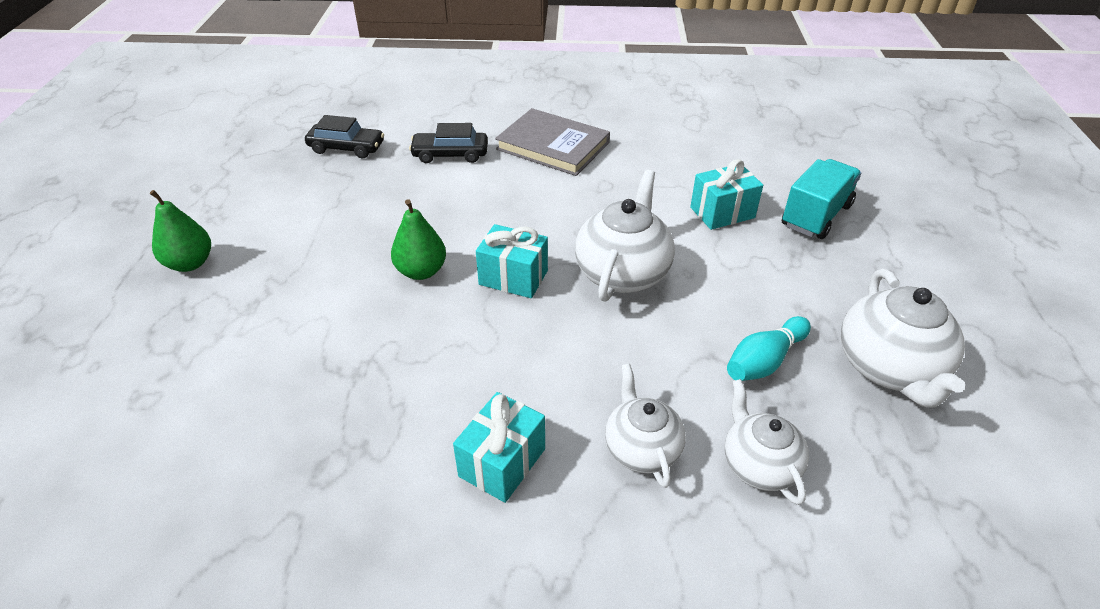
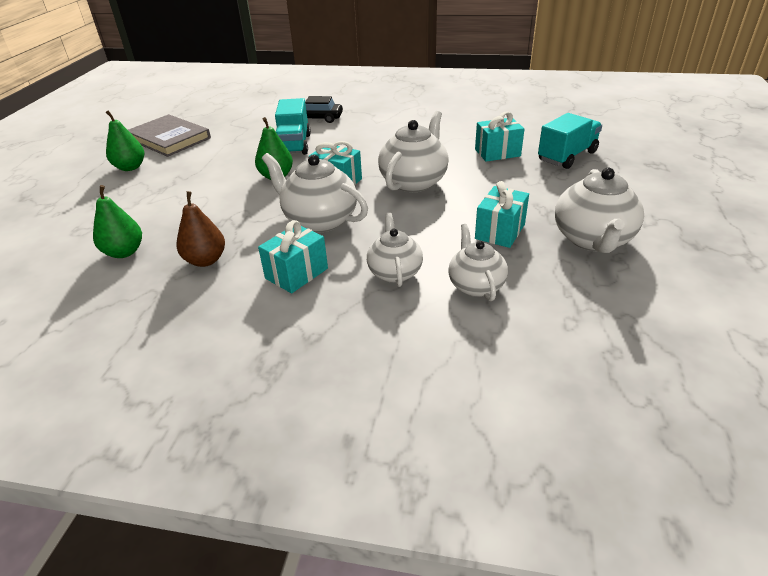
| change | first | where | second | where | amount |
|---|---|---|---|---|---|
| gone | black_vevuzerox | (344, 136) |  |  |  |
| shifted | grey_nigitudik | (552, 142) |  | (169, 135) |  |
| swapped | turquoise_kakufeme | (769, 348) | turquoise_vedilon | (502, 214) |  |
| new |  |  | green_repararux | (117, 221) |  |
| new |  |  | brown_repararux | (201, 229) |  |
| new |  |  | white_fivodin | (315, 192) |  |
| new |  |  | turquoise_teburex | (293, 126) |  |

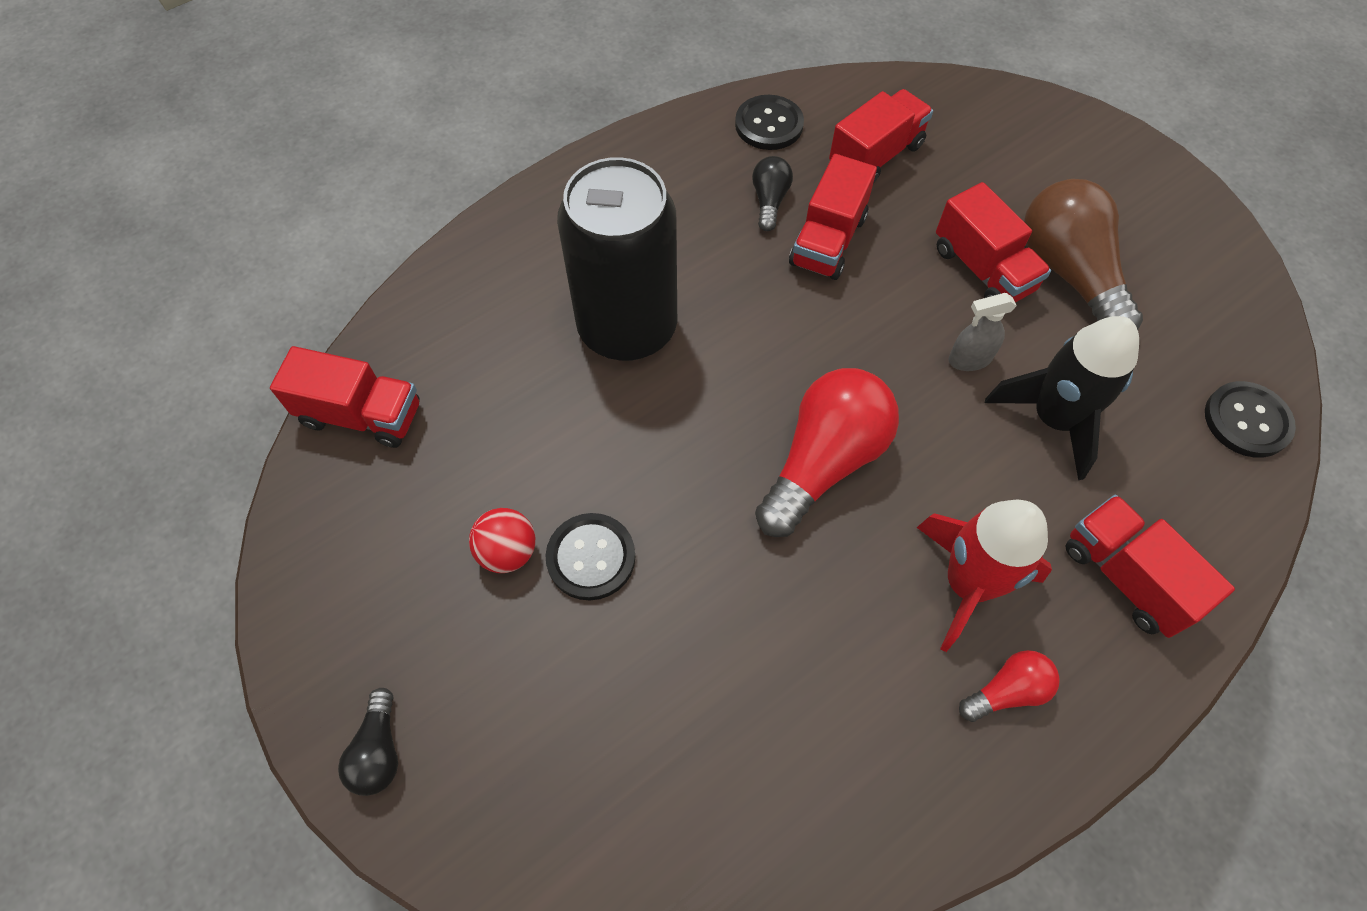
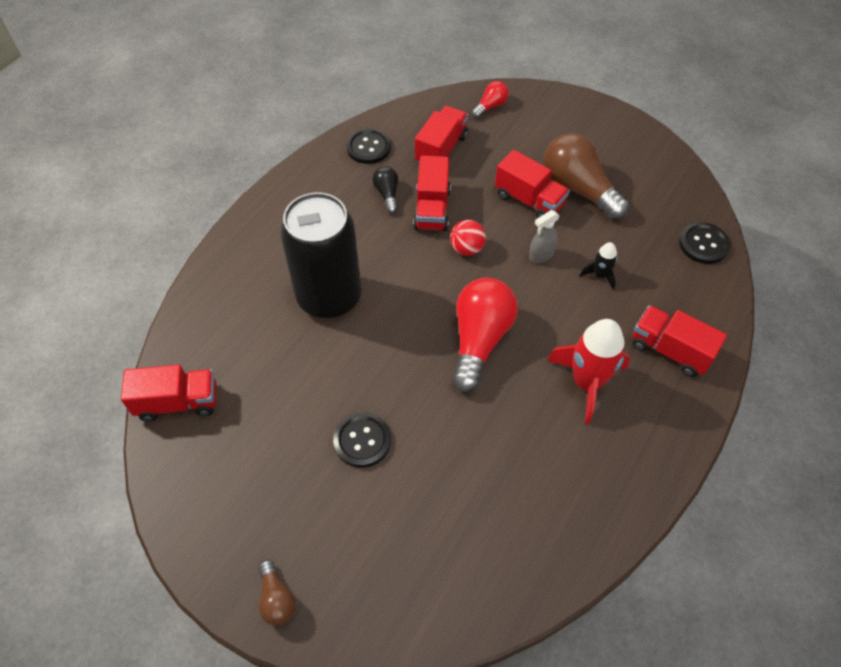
| change | first | where | second | where | amount |
|---|---|---|---|---|---|
| repainted | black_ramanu | (368, 742) | brown_ramanu | (277, 592) |  |
| shifted | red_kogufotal | (502, 540) |  | (468, 238) |  |
| shifted | red_ramanu | (1009, 686) |  | (490, 100) |  |
| scaled | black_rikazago | (1062, 398) |  | (598, 266) | x0.50 |

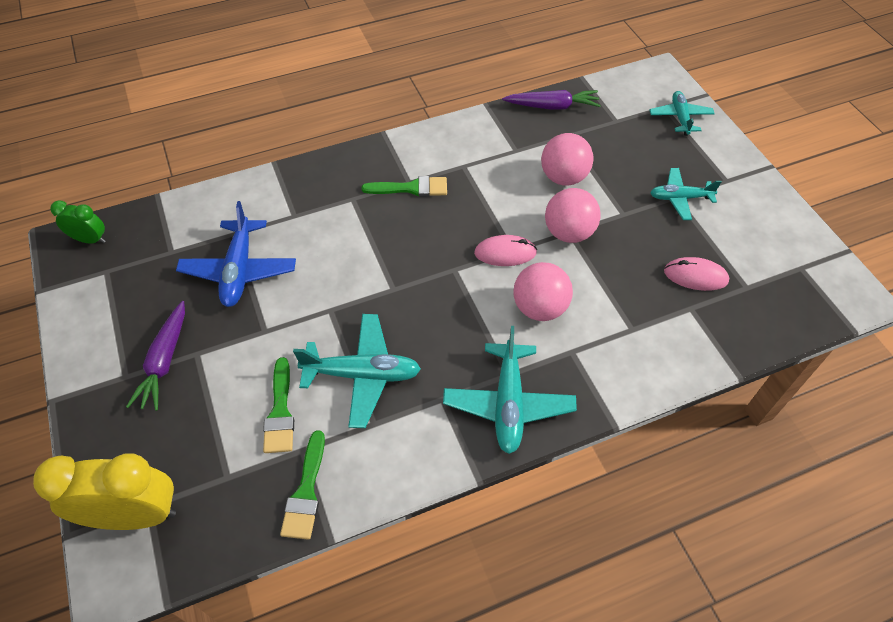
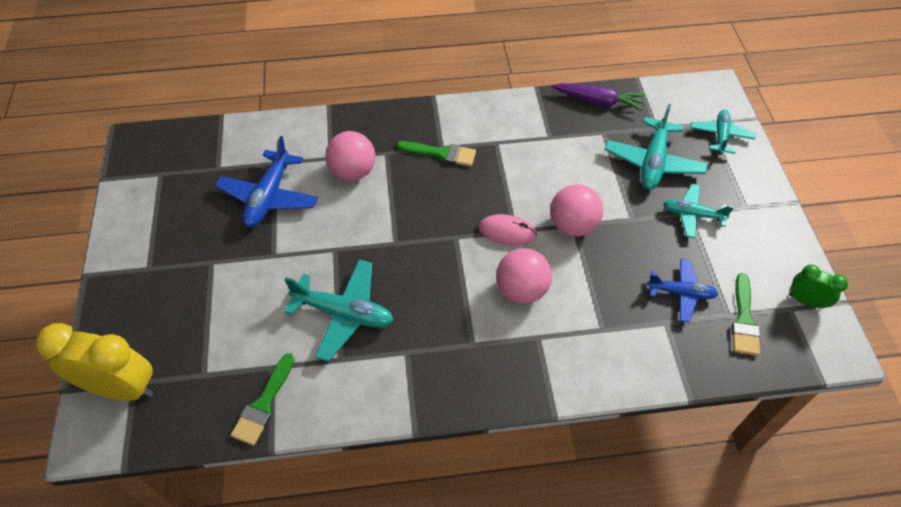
| change | first | where | second | where | amount |
|---|---|---|---|---|---|
| shifted | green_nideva | (78, 222) |  | (818, 287) |  |
| gone | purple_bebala | (155, 356) |  |  |  |
| shifted | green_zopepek | (278, 405) |  | (746, 314) |  |
| shifted | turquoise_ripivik | (510, 390) |  | (656, 147) |  |
| shifted | pink_kogufotal | (567, 159) |  | (350, 156) |  |
| swapped | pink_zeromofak | (696, 274) | blue_ripivik | (682, 290) |  |

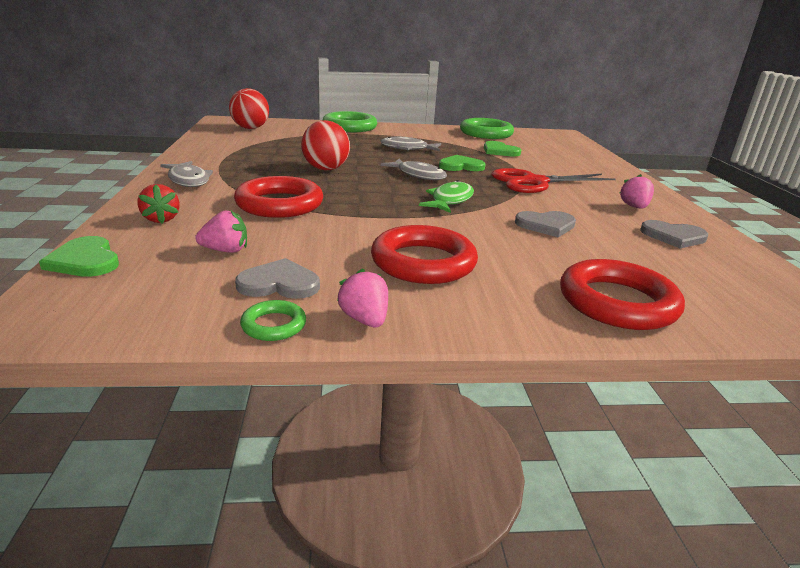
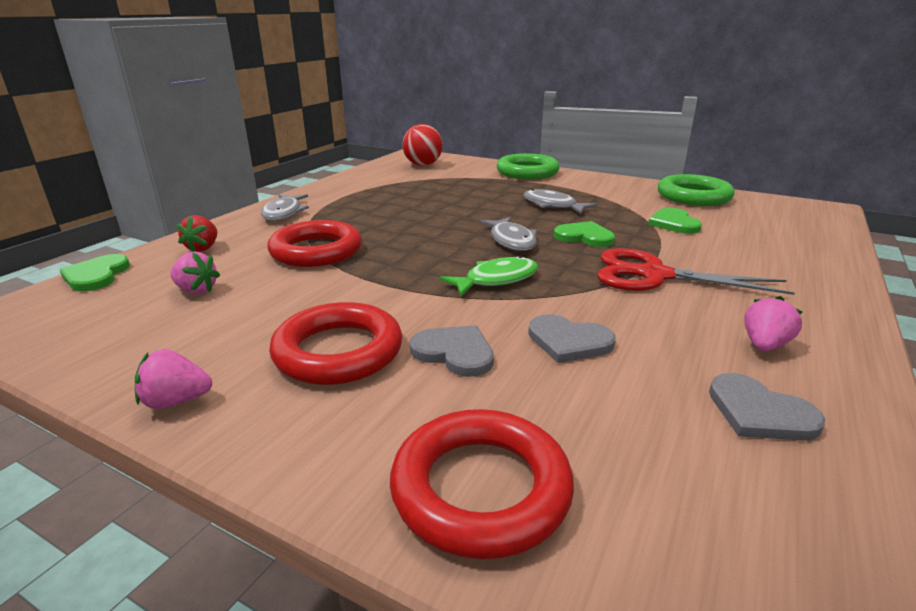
| change | first | where | second | where | amount |
|---|---|---|---|---|---|
| shifted | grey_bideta | (277, 278) |  | (452, 351) |  |
| gone | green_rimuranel | (273, 320) |  |  |  |
| gone | red_kogufotal | (325, 145) |  |  |  |
| rotated | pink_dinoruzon | (362, 297) |  | (173, 379) | 105 degrees counterclockwise |

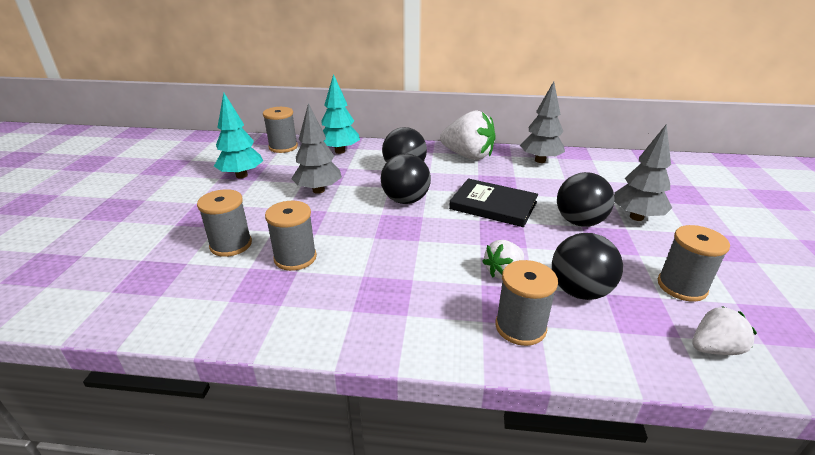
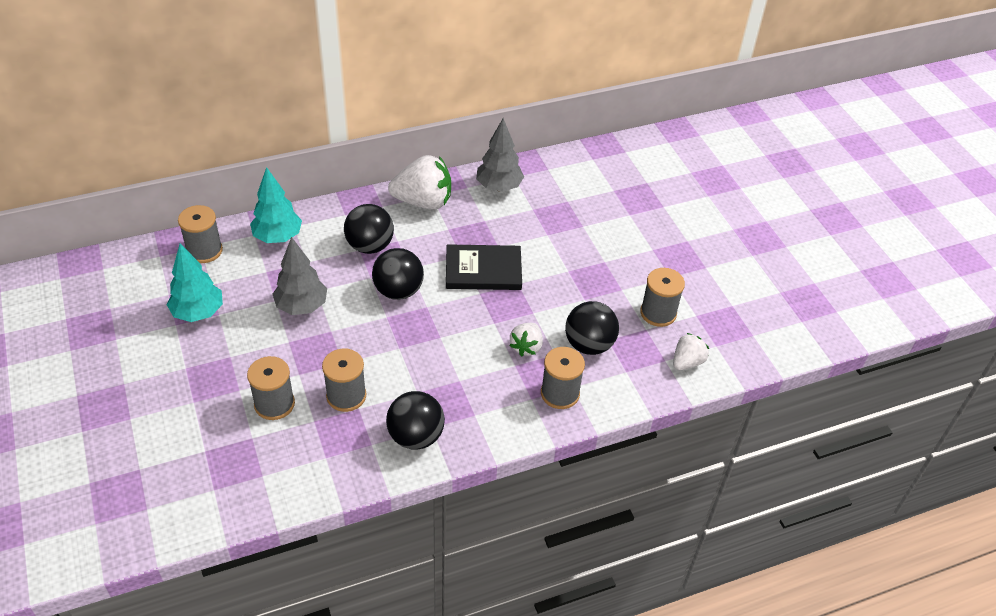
| change | first | where | second | where | amount |
|---|---|---|---|---|---|
| shifted | black_kogufotal | (586, 199) |  | (415, 420) |  |
| gone | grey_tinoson | (643, 172) |  |  |  |

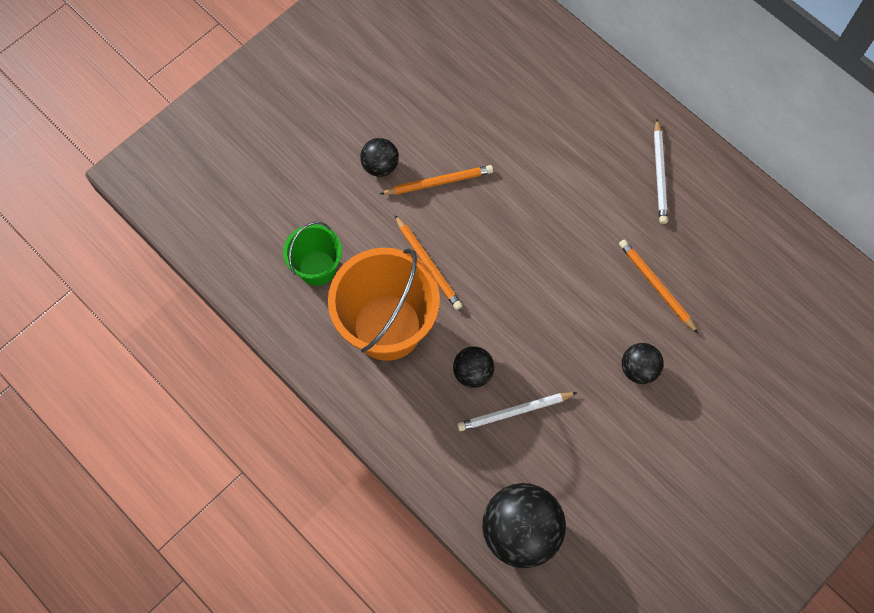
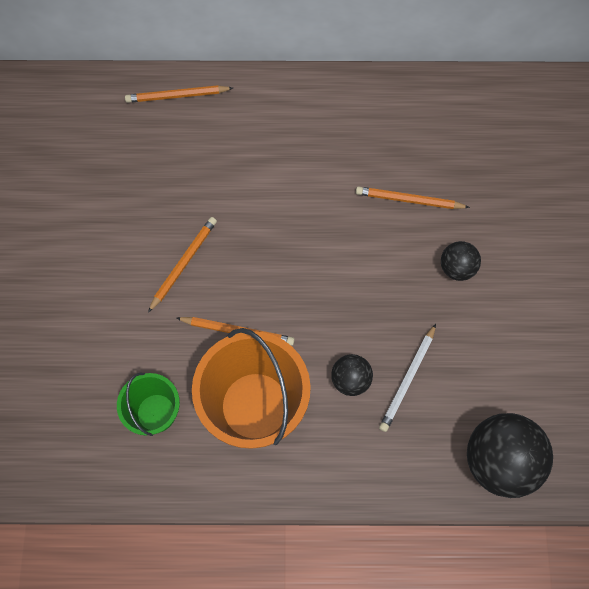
| change | first | where | second | where | amount |
|---|---|---|---|---|---|
| gone | black_kogufotal | (379, 157) |  |  |  |
| gone | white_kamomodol | (661, 171) |  |  |  |
| new |  |  | orange_kamomodol | (179, 94) |  |

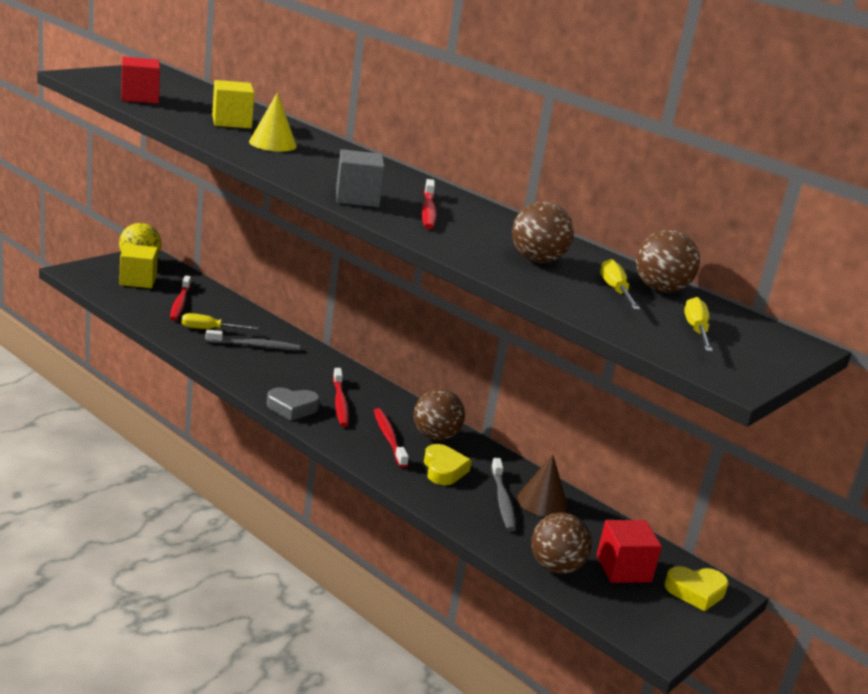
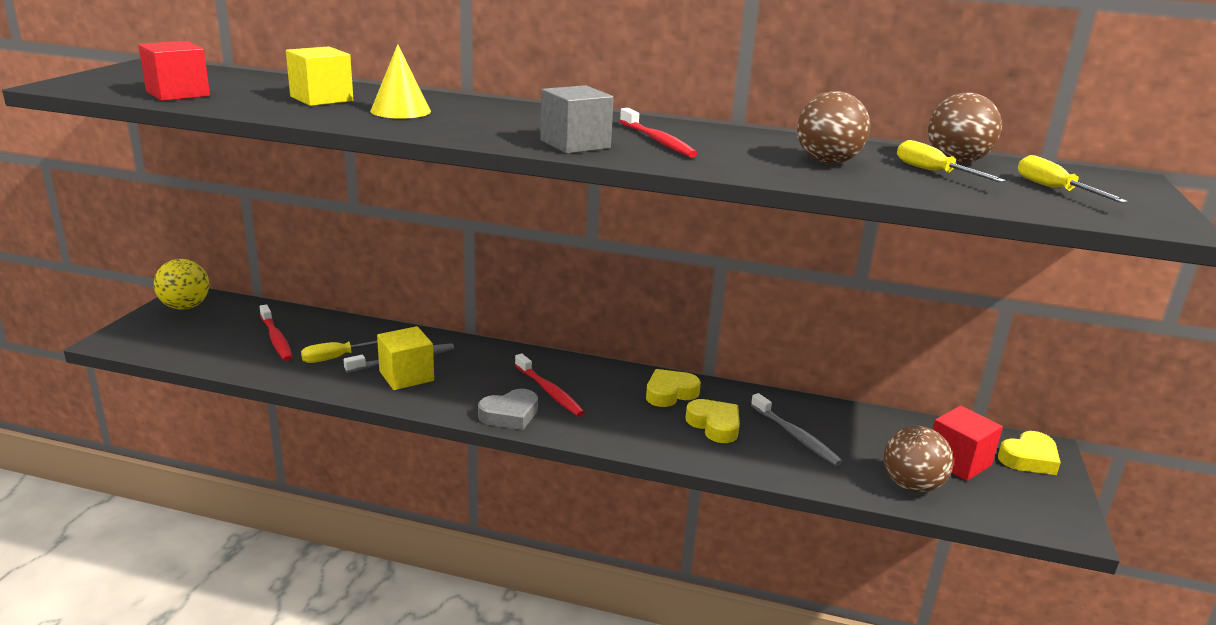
| change | first | where | second | where | amount |
|---|---|---|---|---|---|
| shifted | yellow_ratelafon | (138, 266) |  | (405, 358) |  |
| gone | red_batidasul | (391, 438) |  |  |  |
| swapped | brown_kogufotal | (439, 415) | yellow_bideta | (673, 388) |  |
| gone | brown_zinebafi | (542, 485) |  |  |  |

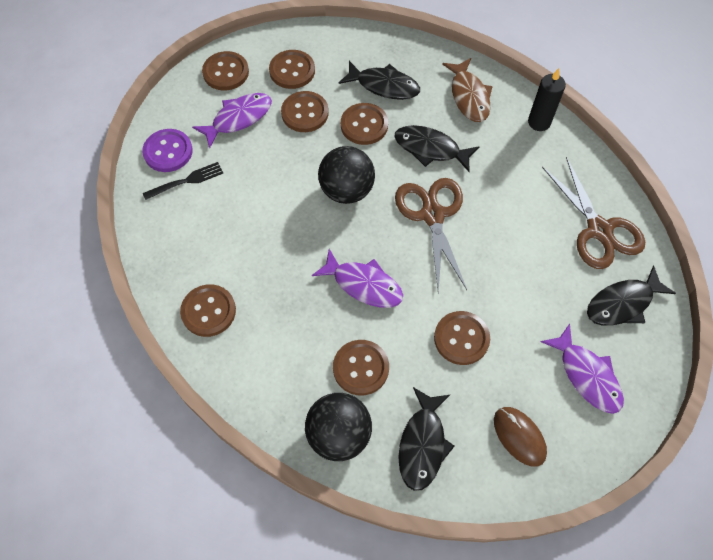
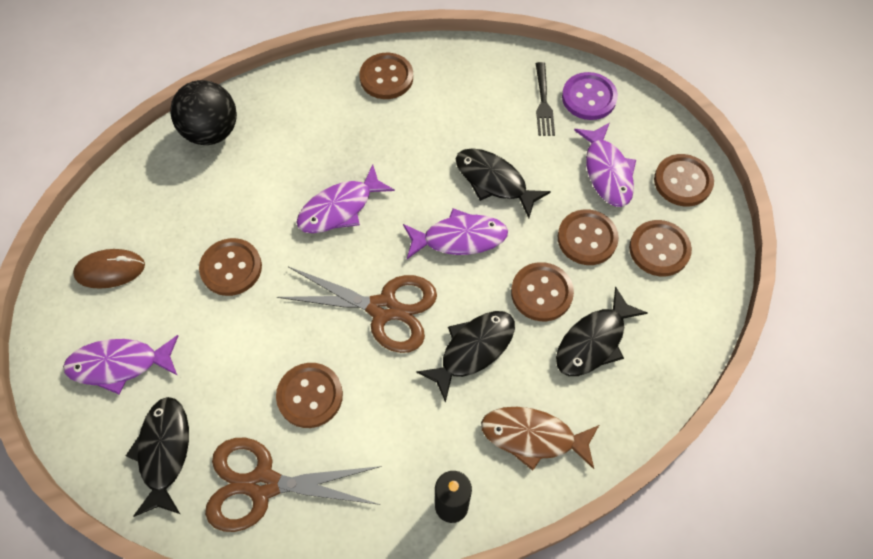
| change | first | where | second | where | amount |
|---|---|---|---|---|---|
| swapped | black_kogufotal | (346, 175) | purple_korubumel | (455, 233) |  |
| shifted | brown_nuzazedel | (361, 368) |  | (309, 395) |  |
| shifted | black_korubumel | (426, 439) |  | (503, 183) |  |

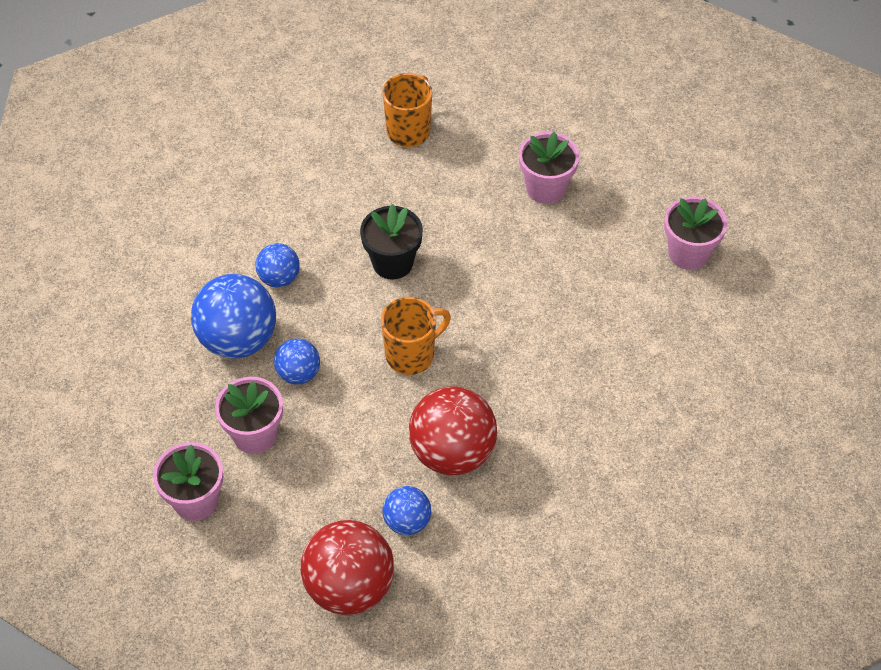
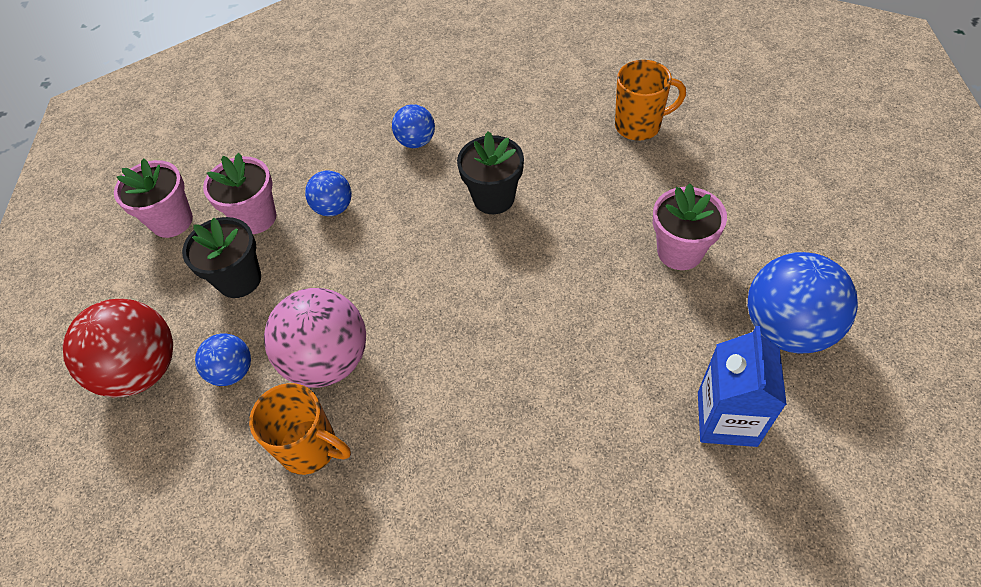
| change | first | where | second | where | amount |
|---|---|---|---|---|---|
| shifted | blue_kogufotal | (233, 316) |  | (803, 302) |  |
| shifted | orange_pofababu | (416, 336) |  | (300, 429) |  |
| repainted | red_kogufotal | (452, 430) | pink_kogufotal | (315, 338) |  |
| swapped | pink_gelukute | (695, 233) | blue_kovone | (742, 386) |  |
| new |  |  | black_gelukute | (221, 257) |  |

